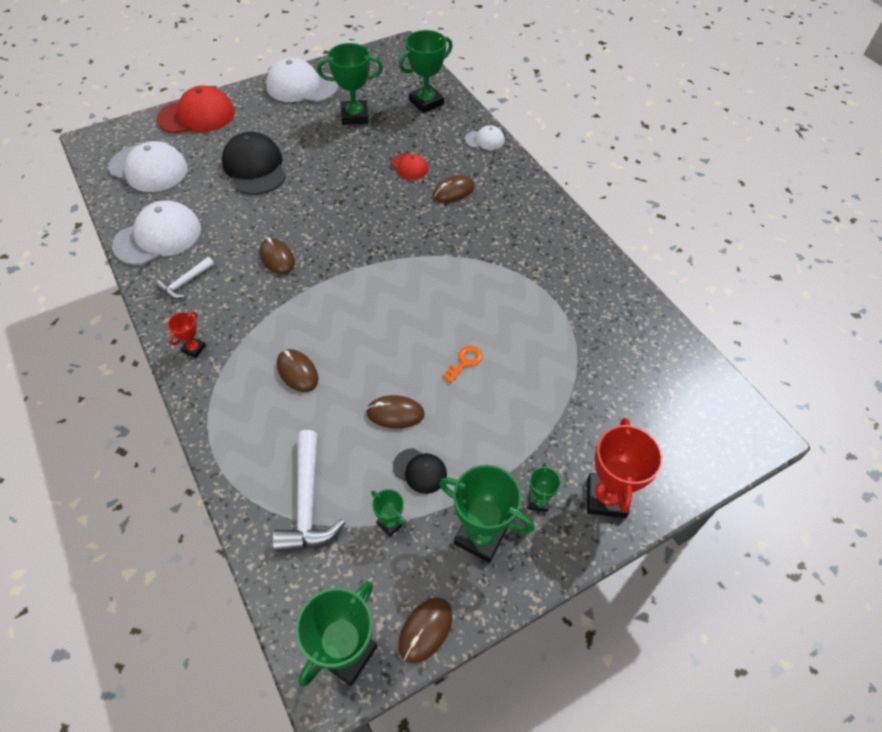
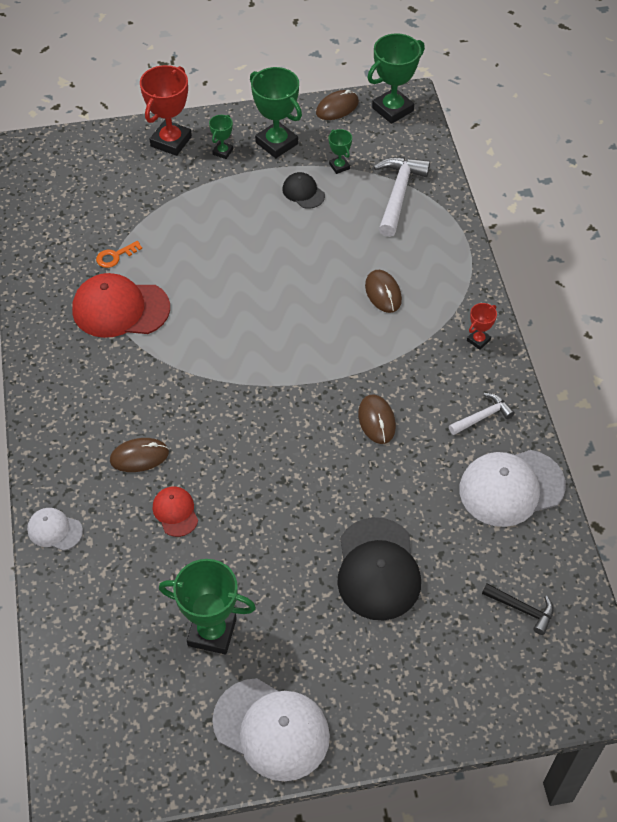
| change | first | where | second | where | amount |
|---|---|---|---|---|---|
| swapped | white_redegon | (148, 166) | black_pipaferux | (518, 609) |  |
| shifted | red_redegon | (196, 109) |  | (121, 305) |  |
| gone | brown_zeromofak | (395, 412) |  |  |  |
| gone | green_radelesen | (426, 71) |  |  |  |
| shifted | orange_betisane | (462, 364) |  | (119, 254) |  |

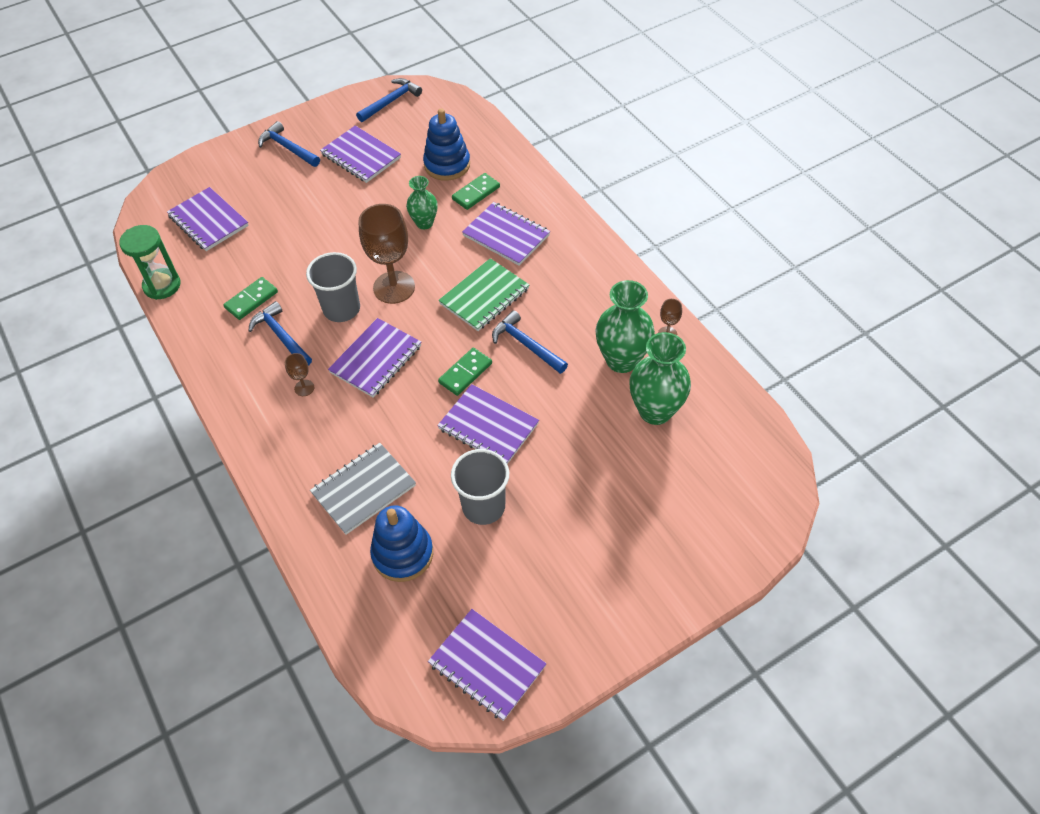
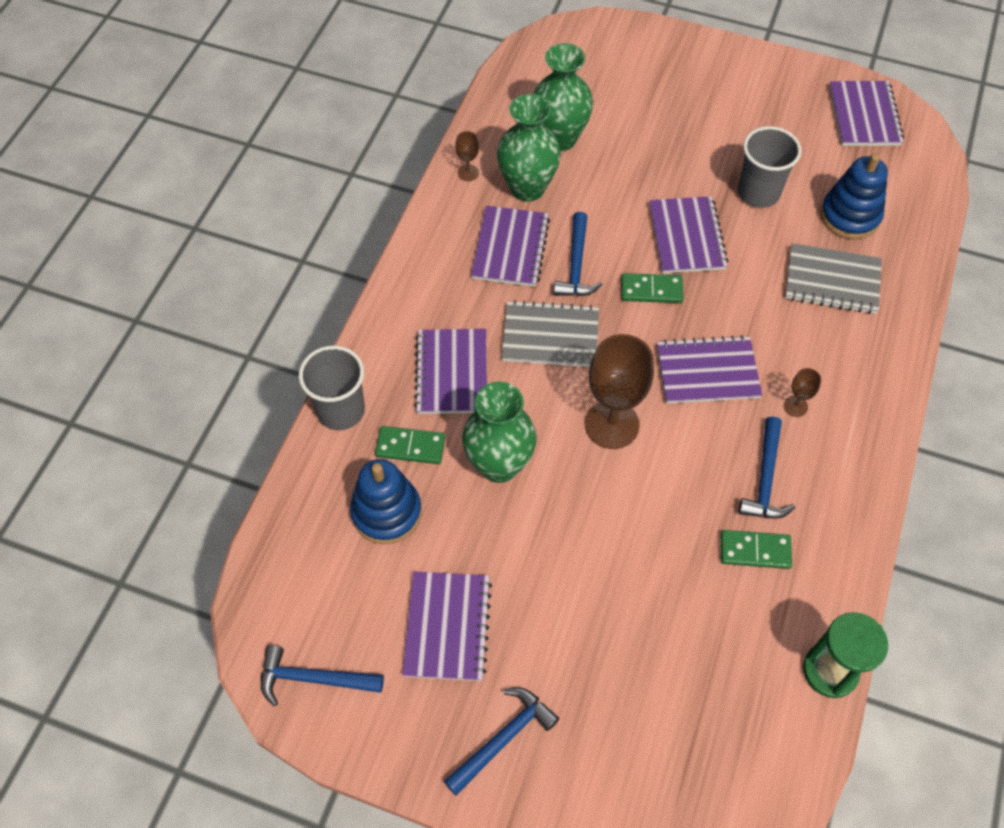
| change | first | where | second | where | amount |
|---|---|---|---|---|---|
| shifted | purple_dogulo | (208, 219) |  | (510, 246) |  |
| rotated | blue_pipaferux | (289, 144) |  | (501, 741) | 135 degrees counterclockwise |
| shifted | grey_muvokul | (333, 287) |  | (332, 387) |  |
| scaled | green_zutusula | (422, 202) |  | (499, 432) | x1.66 |
| repainted | green_dogulo | (483, 294) | grey_dogulo | (550, 333) |  |

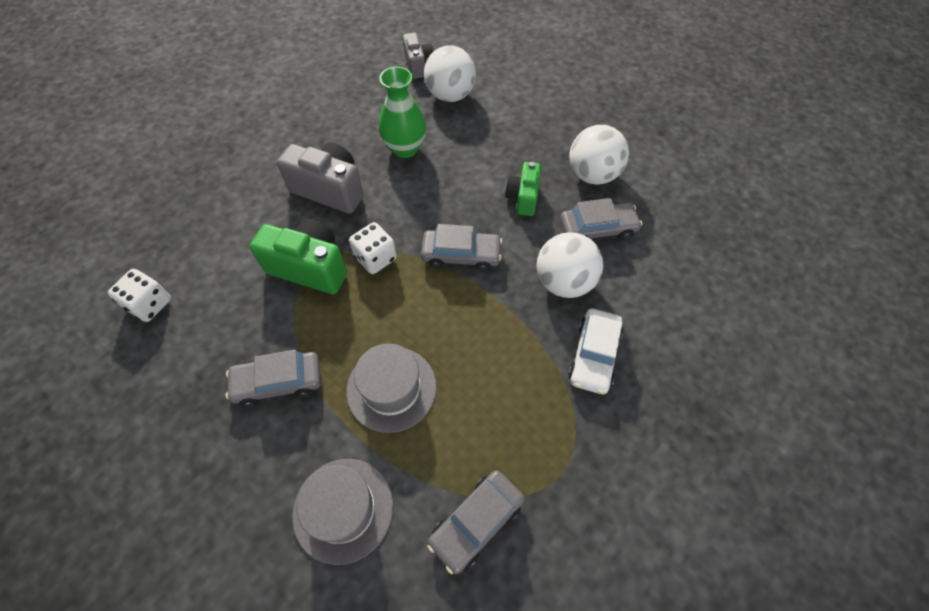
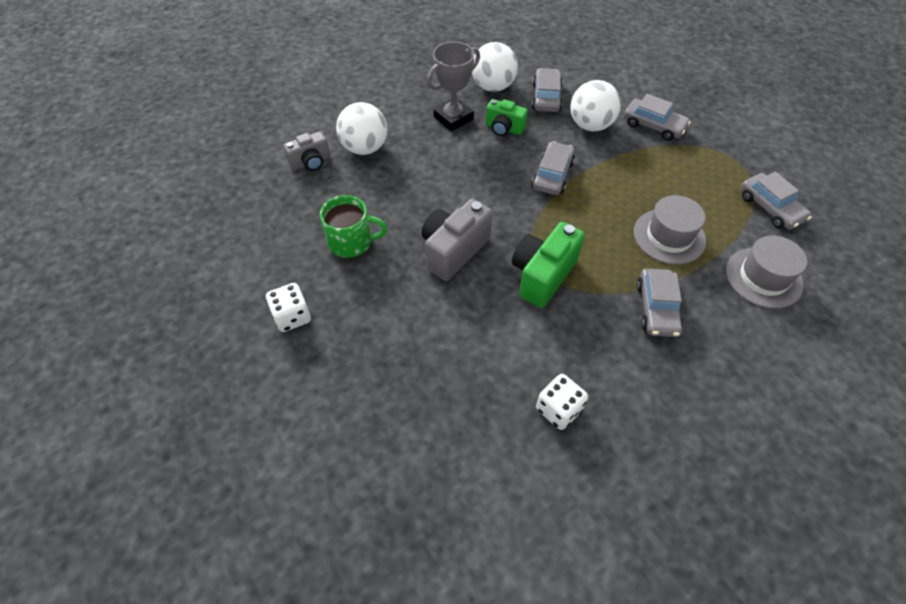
| change | first | where | second | where | amount |
|---|---|---|---|---|---|
| shifted | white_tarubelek | (373, 248) |  | (288, 307) |  |
| gone | green_zutusula | (402, 112) |  |  |  |
| rotated | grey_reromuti | (418, 56) |  | (306, 151) | 150 degrees clockwise |
| repainted | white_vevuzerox | (595, 351) | grey_vevuzerox | (657, 117) |  |
| new |  |  | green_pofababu | (354, 226) |  |
| new |  |  | grey_radelesen | (453, 86) |  |

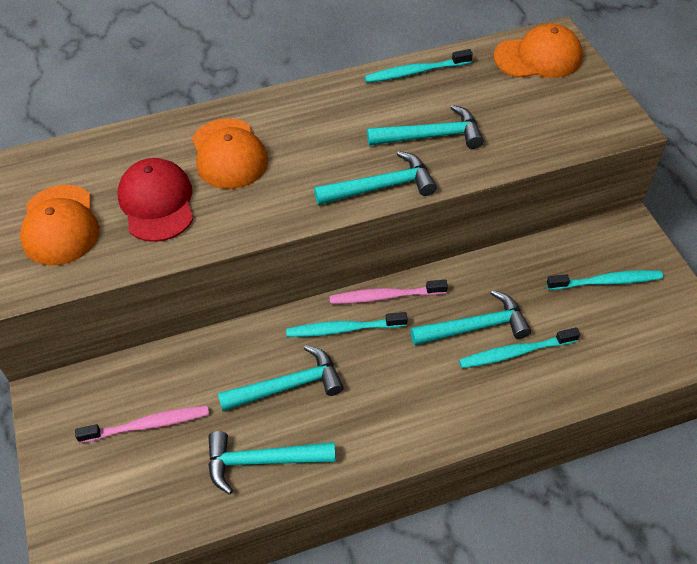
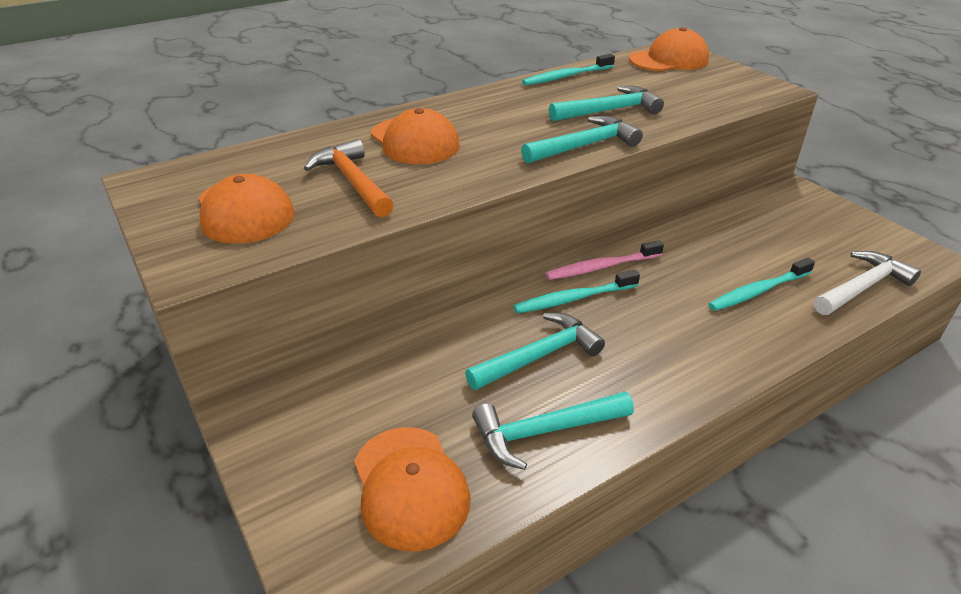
| change | first | where | second | where | amount |
|---|---|---|---|---|---|
| gone | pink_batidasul | (142, 424) |  |  |  |
| swapped | red_redegon | (155, 200) | orange_pipaferux | (349, 178) |  |
| gone | turquoise_pipaferux | (470, 317) |  |  |  |
| gone | turquoise_batidasul | (605, 280) |  |  |  |
| new |  |  | orange_redegon | (412, 489) |  |
| new |  |  | white_pipaferux | (867, 283) |  |

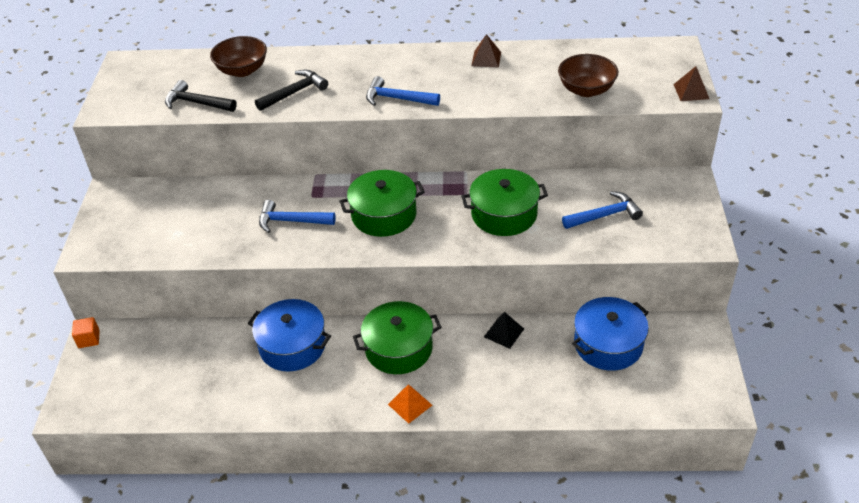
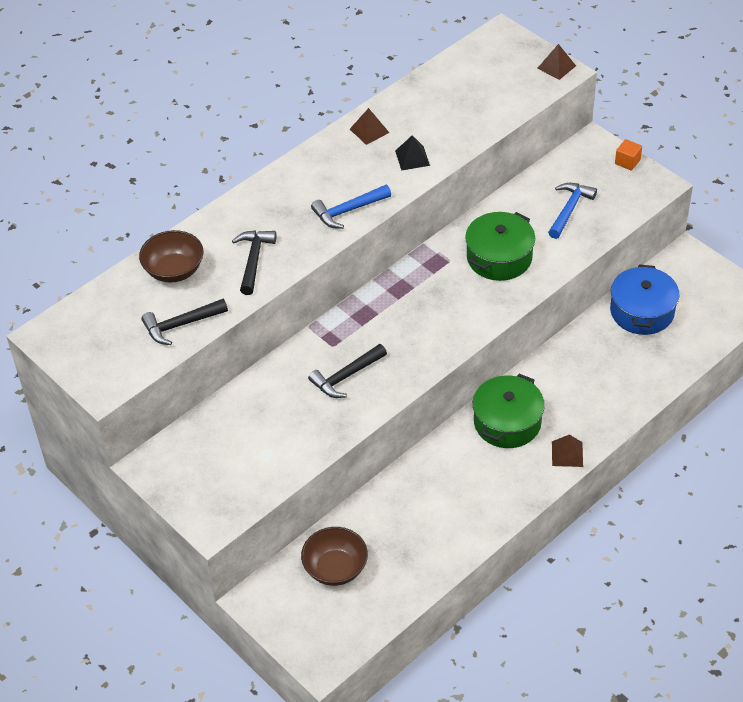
| change | first | where | second | where | amount |
|---|---|---|---|---|---|
| shifted | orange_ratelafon | (86, 332) |  | (628, 155) |  |
| gone | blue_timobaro | (289, 335) |  |  |  |
| repainted | blue_pipaferux | (297, 216) | black_pipaferux | (347, 371) |  |
| gone | green_timobaro | (382, 203) |  |  |  |
| repainted | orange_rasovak | (410, 404) | brown_rasovak | (567, 450) |  |
| shifted | black_rasovak | (504, 330) |  | (412, 153) |  |
| shifted | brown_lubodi | (588, 75) |  | (334, 556) |  |

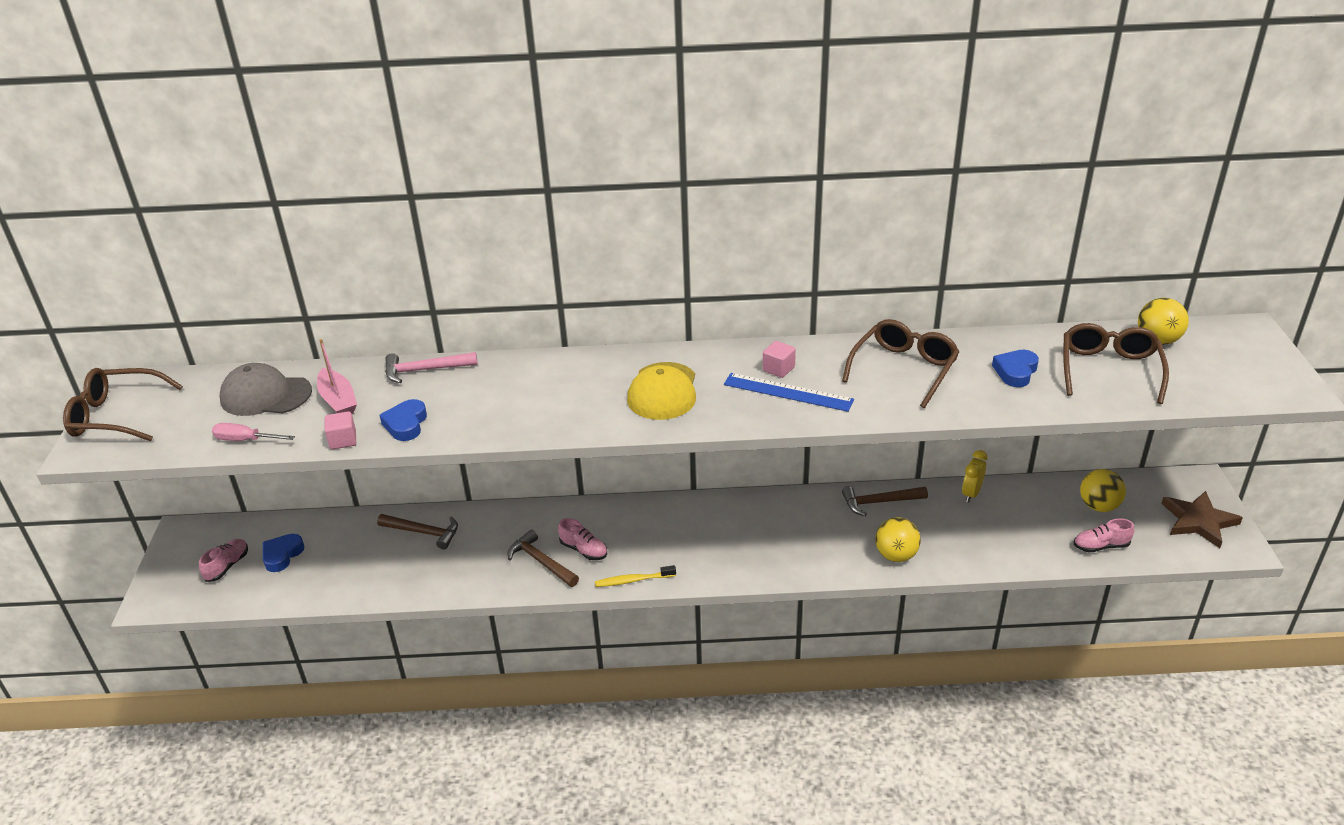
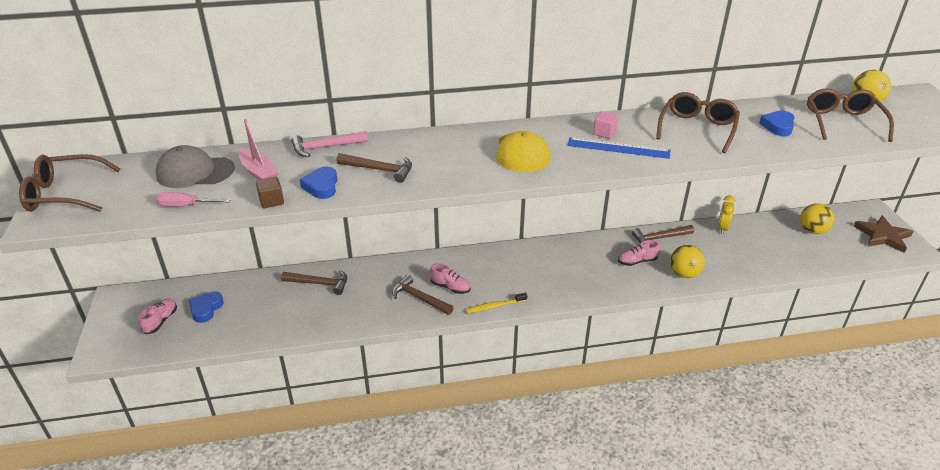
| change | first | where | second | where | amount |
|---|---|---|---|---|---|
| repainted | pink_ratelafon | (340, 430) | brown_ratelafon | (270, 192) |  |
| shifted | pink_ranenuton | (1104, 535) |  | (639, 253) |  |
| new |  |  | brown_pipaferux | (374, 168) |  |

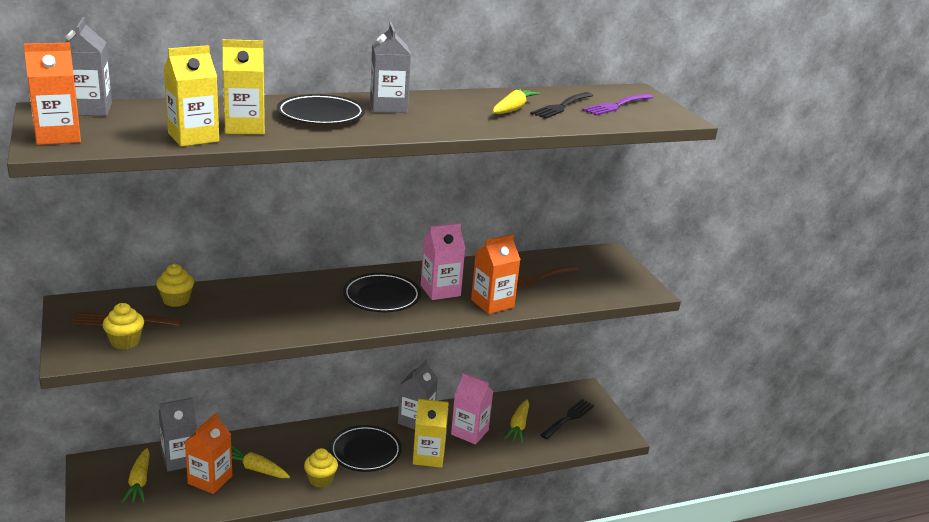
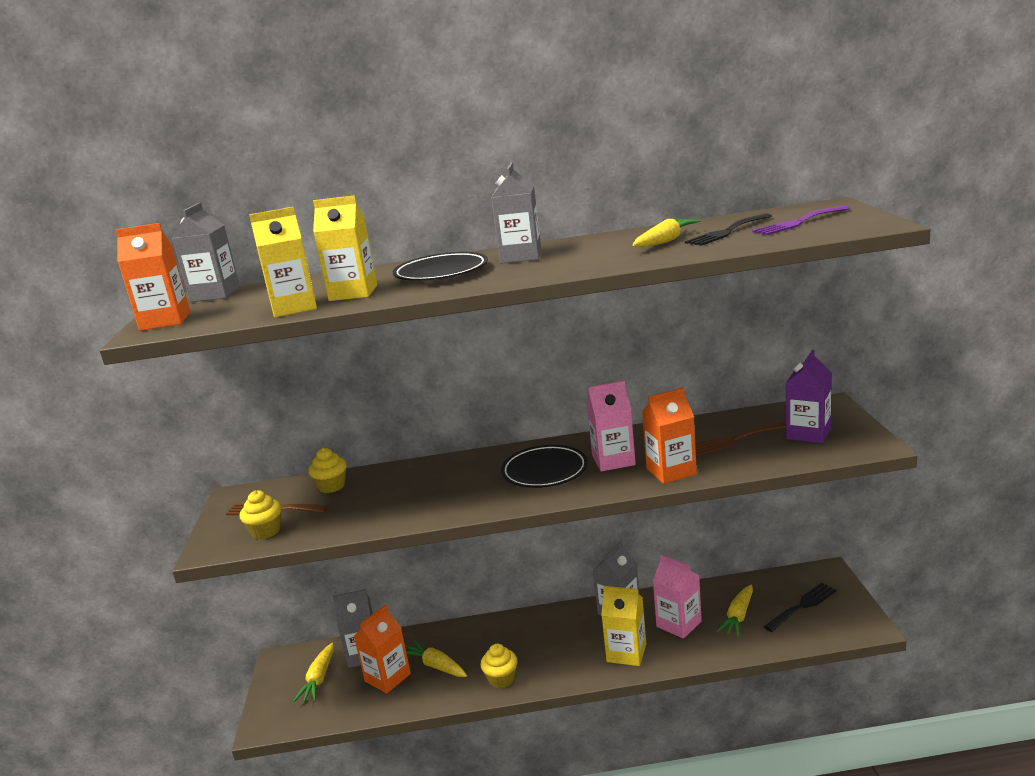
| change | first | where | second | where | amount |
|---|---|---|---|---|---|
| gone | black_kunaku | (366, 448) |  |  |  |
| new |  |  | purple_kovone | (809, 396) |  |

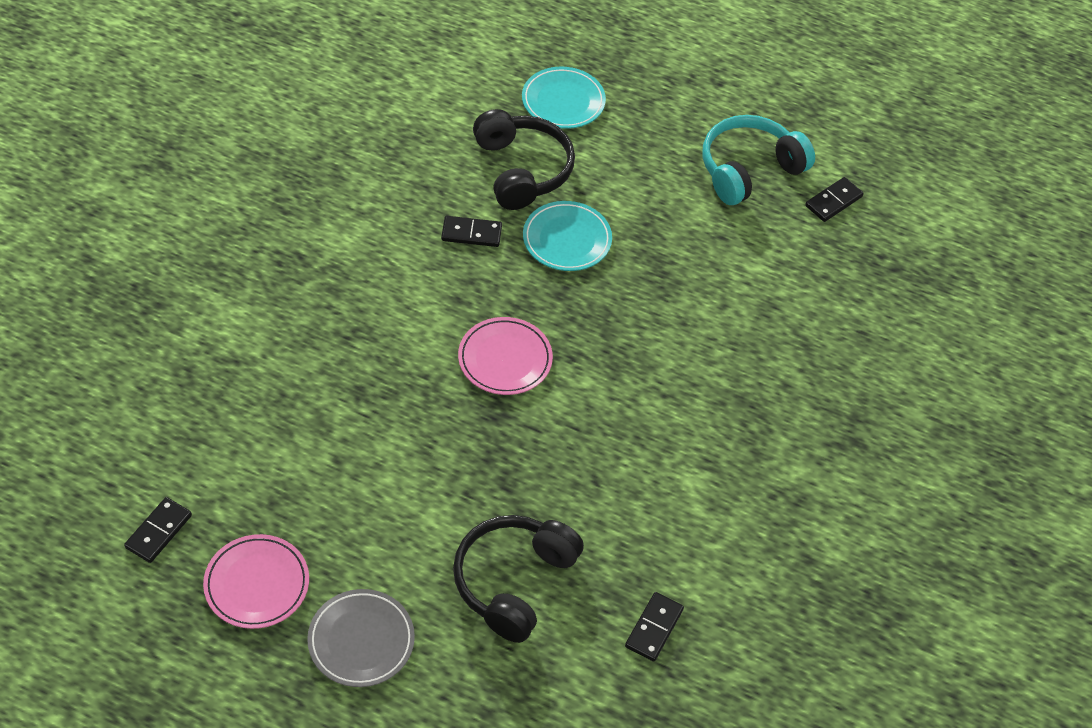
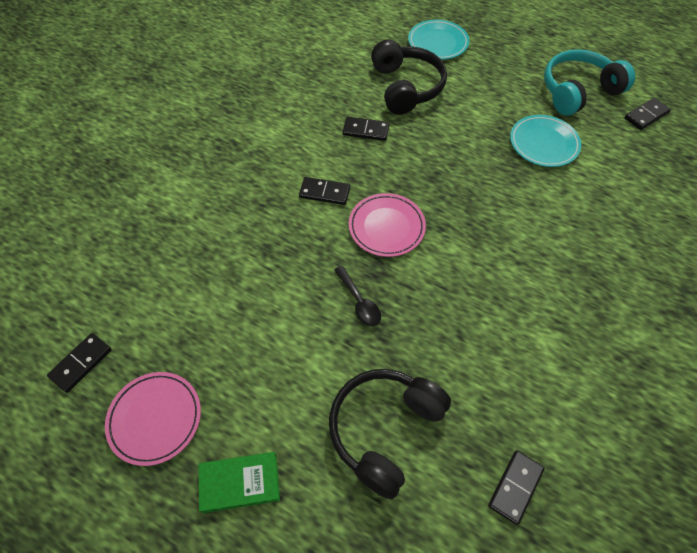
| change | first | where | second | where | amount |
|---|---|---|---|---|---|
| swapped | grey_kunaku | (361, 638) | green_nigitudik | (239, 482) |  |
| shifted | turquoise_kunaku | (567, 236) |  | (545, 141) |  |
| new |  |  | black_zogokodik | (324, 191) |  |
| new |  |  | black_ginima | (357, 296) |  |

